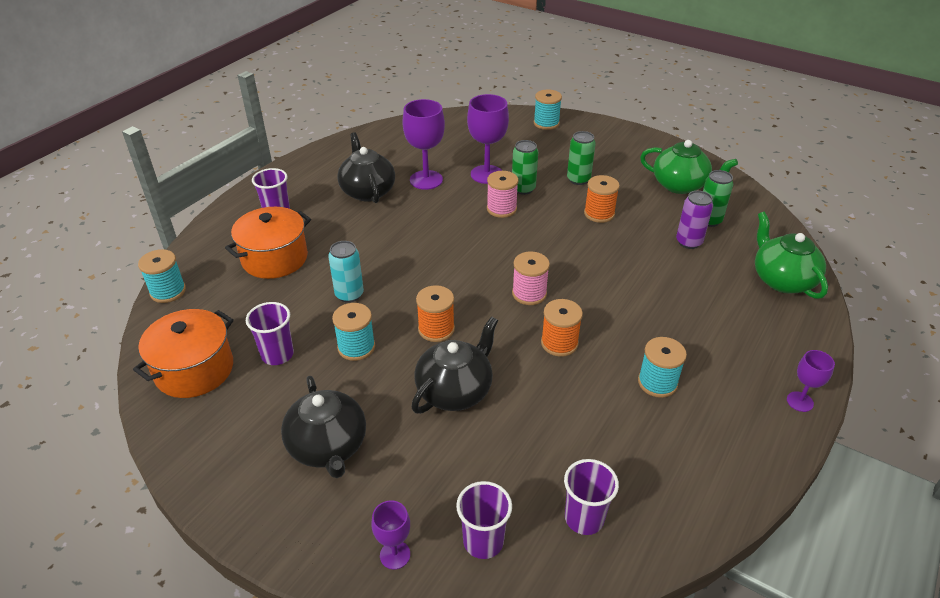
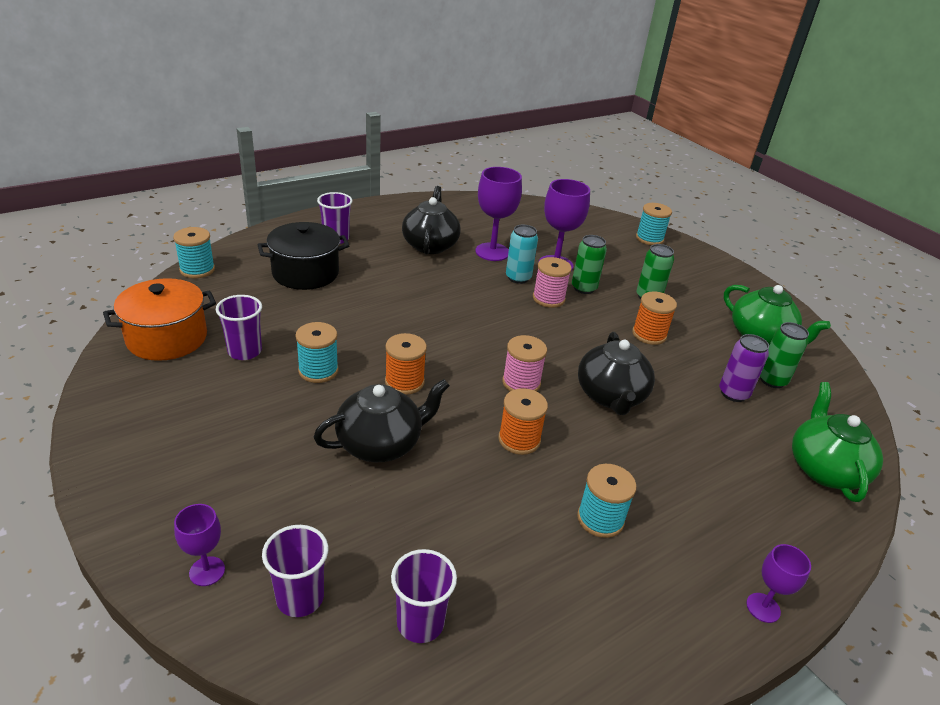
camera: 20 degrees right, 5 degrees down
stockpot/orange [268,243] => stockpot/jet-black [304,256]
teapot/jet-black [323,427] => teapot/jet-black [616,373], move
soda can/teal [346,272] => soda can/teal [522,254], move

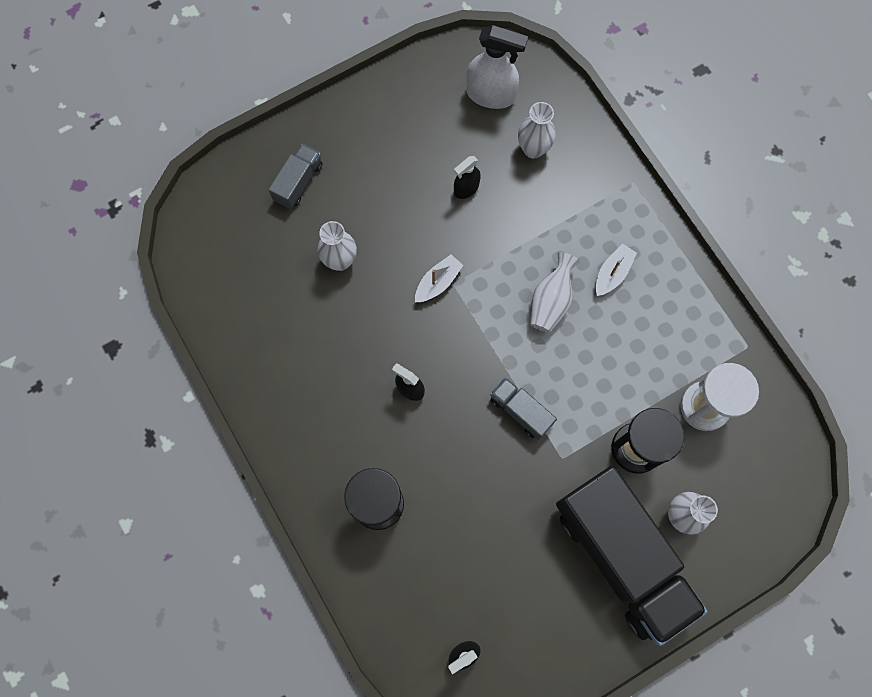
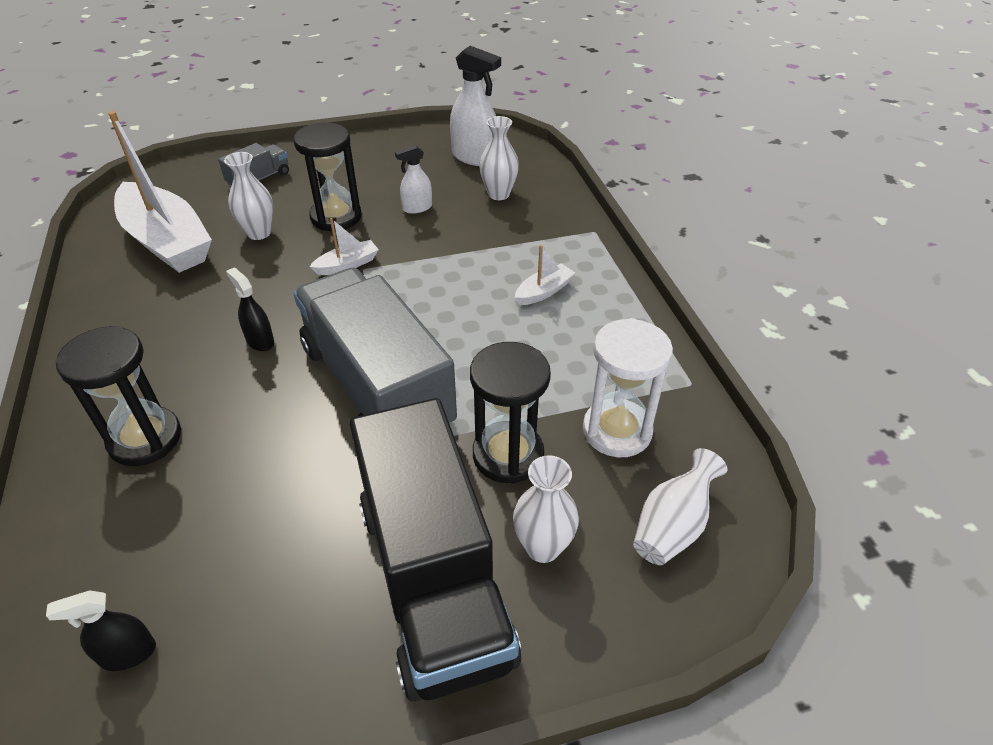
camera: 15 degrees right, 30 degrees down
spray bottle/jet-black [467,177] => spray bottle/pure white [413,179]
truck/ash-grey [523,408] => truck/ash-grey [375,345], x2.36
flower vase/pure white [555,292] => flower vase/pure white [680,506], move
nothing => toy boat/pure white [160,192]
nothing => sand timer/jet-black [327,177]

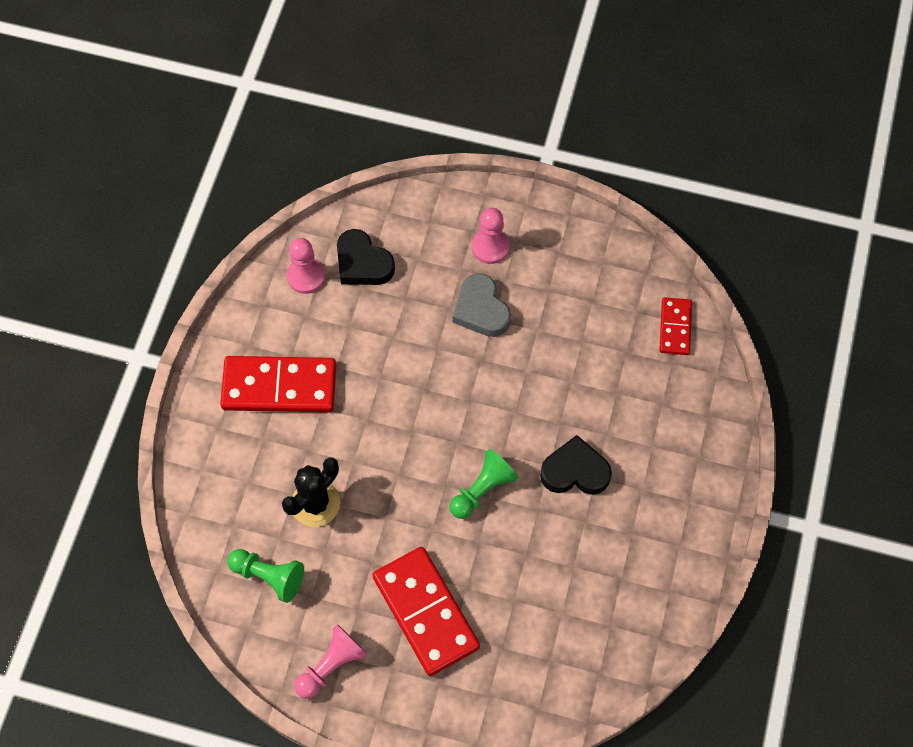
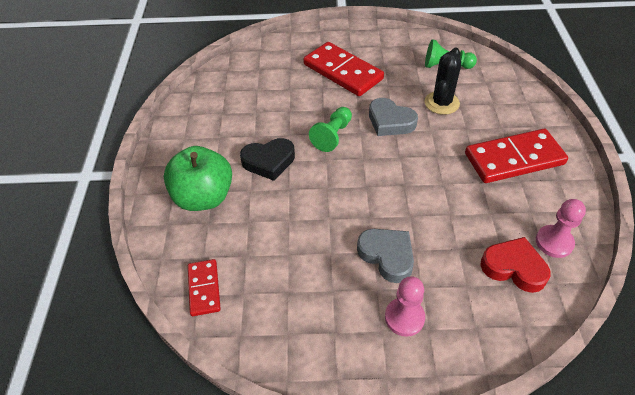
camera: 165 degrees right, 15 degrees down
game pawn/pink [331,661] => nothing
heart shape/jet-black [366,257] => heart shape/scarlet [515,265]
nothing => apple/emerald [198,178]
nothing => heart shape/ash-grey [393,117]

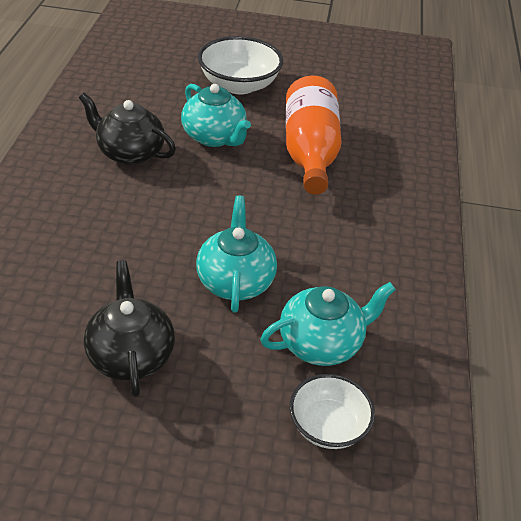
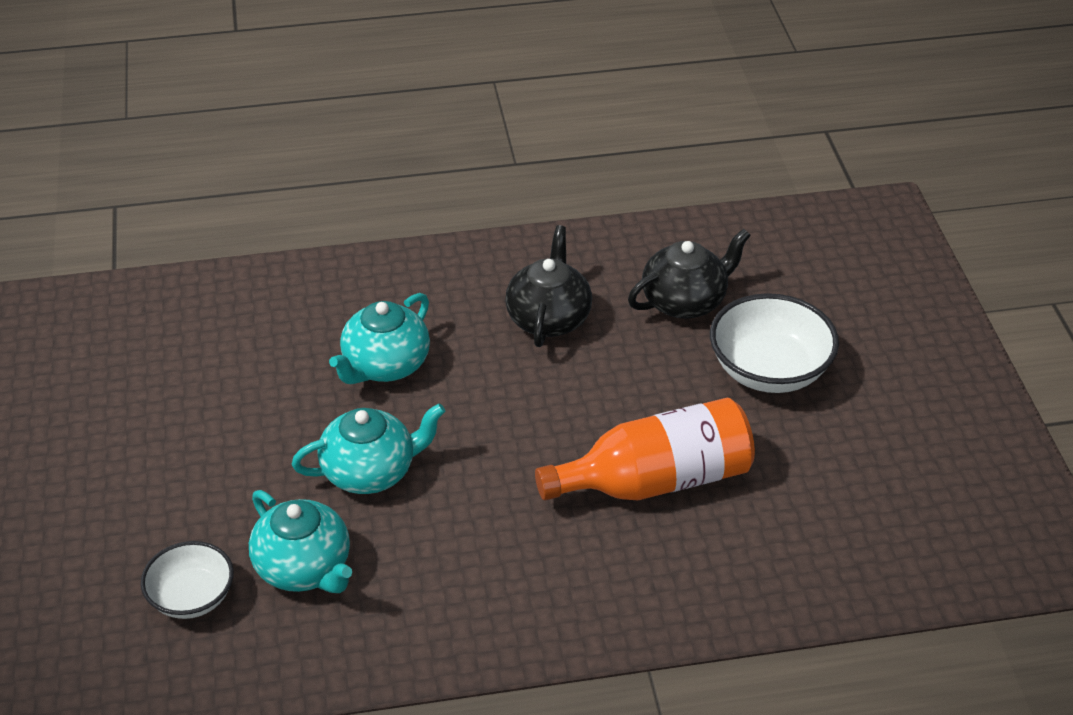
camera: 75 degrees right, 0 degrees up
teapot/jet-black [129,328] => teapot/jet-black [689,274], move
teapot/teal [216,115] => teapot/teal [379,338], move

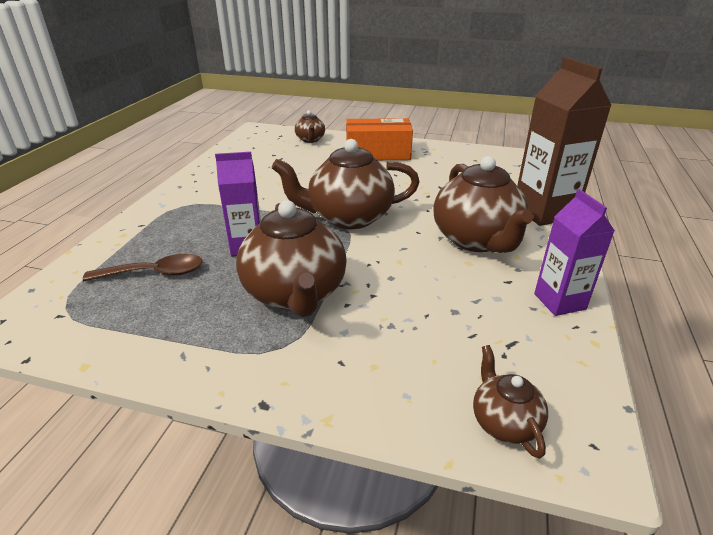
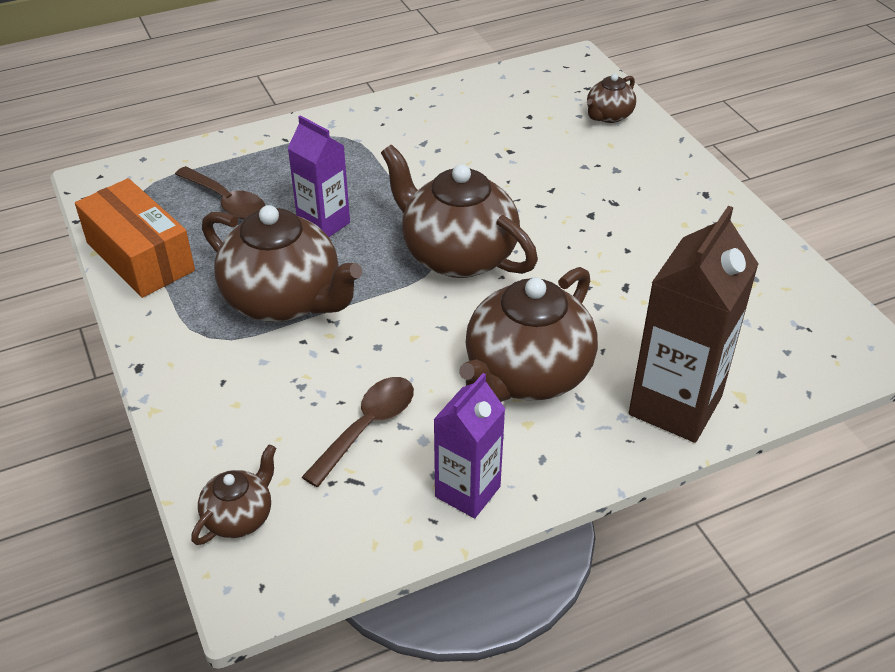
camera: 50 degrees right, 10 degrees up
teapot/brown [291,258] => teapot/brown [282,263], 90 degrees counterclockwise
package/orange [379,139] => package/orange [135,238], move
nothing => teaspoon/brown [358,432]

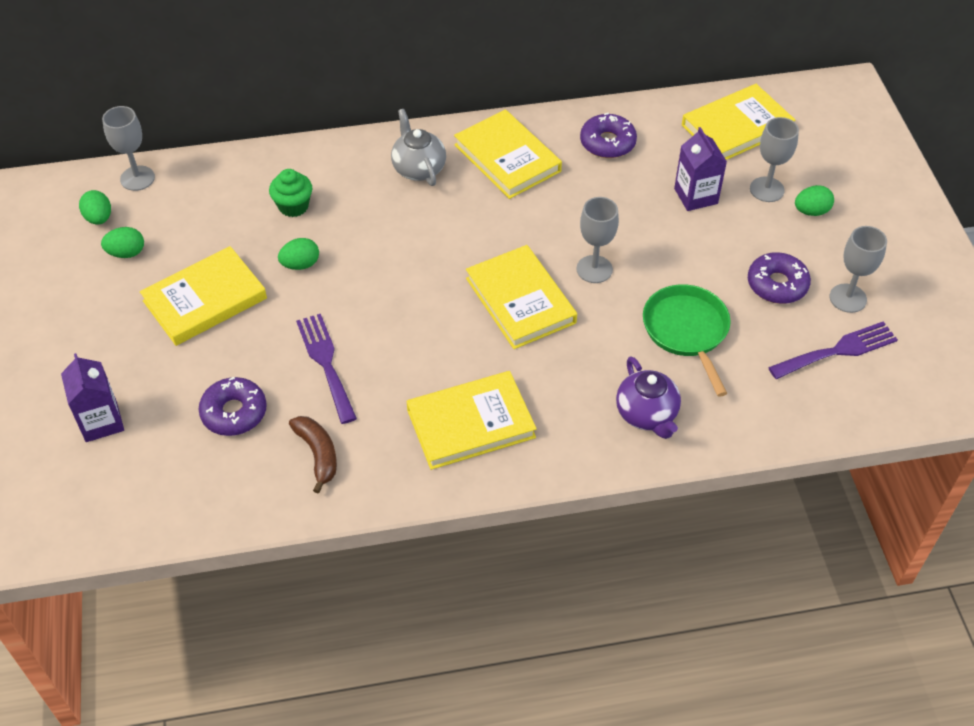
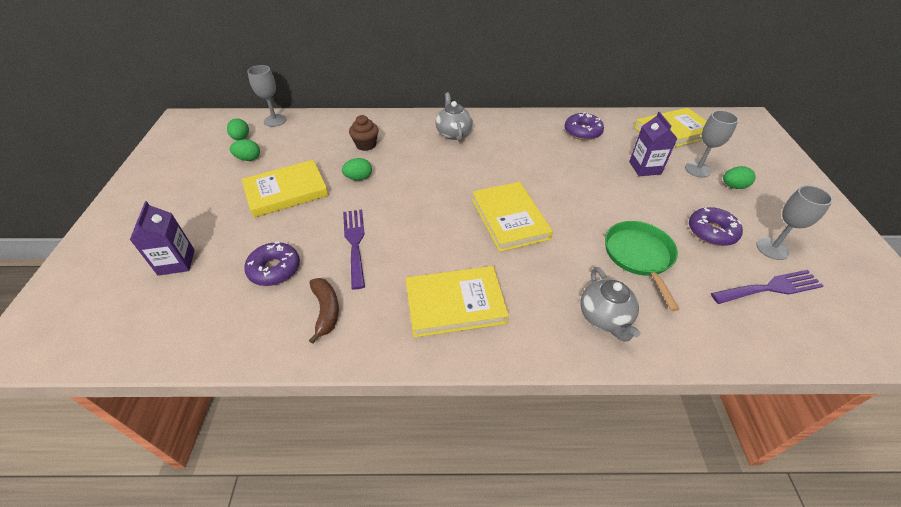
camera: 10 degrees right, 5 degrees down
cupcake/emerald [291,193] => cupcake/brown [364,133]
hardcover/yellow [508,154] => nothing
goblet/ash-grey [598,240] => nothing
teapot/royal purple [648,398] => teapot/ash-grey [610,304]

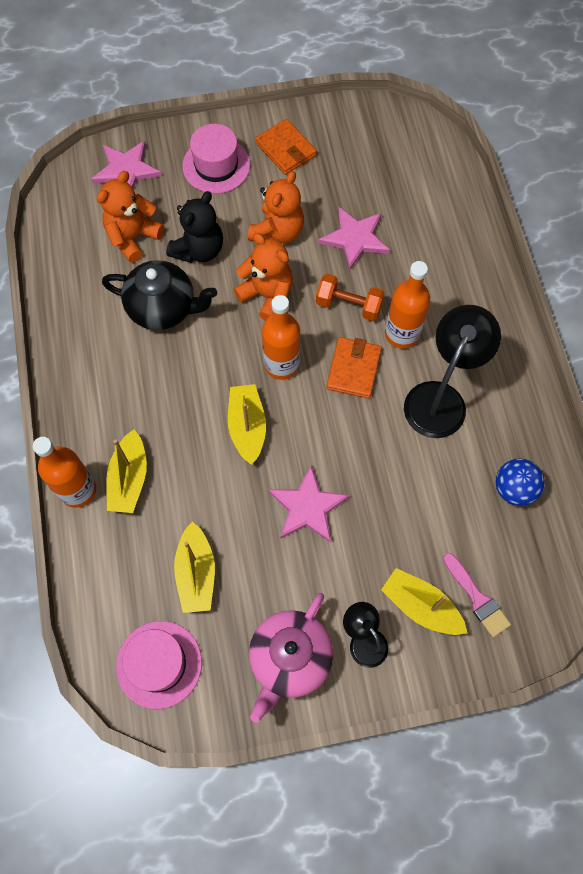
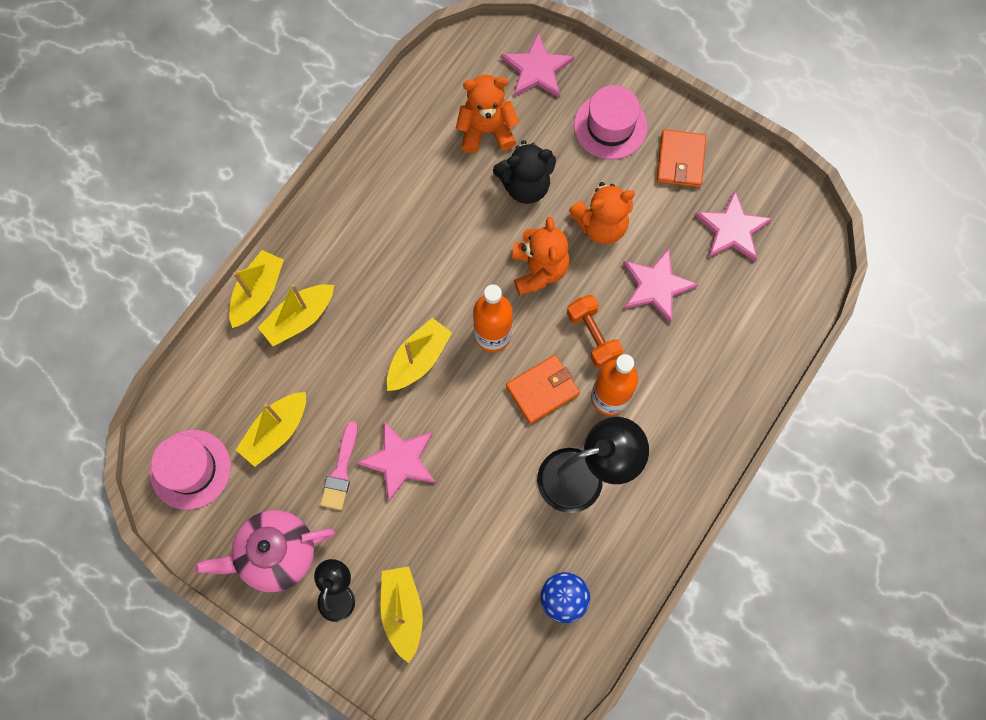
camera: 45 degrees right, 5 degrees up
flask/orange [64,472] => toy boat/yellow [256,289]
teapot/jet-black [159,295] => nothing
paint brush/pink [477,595] => paint brush/pink [339,465], move
nothing => five-pointed star/pink [734,226]

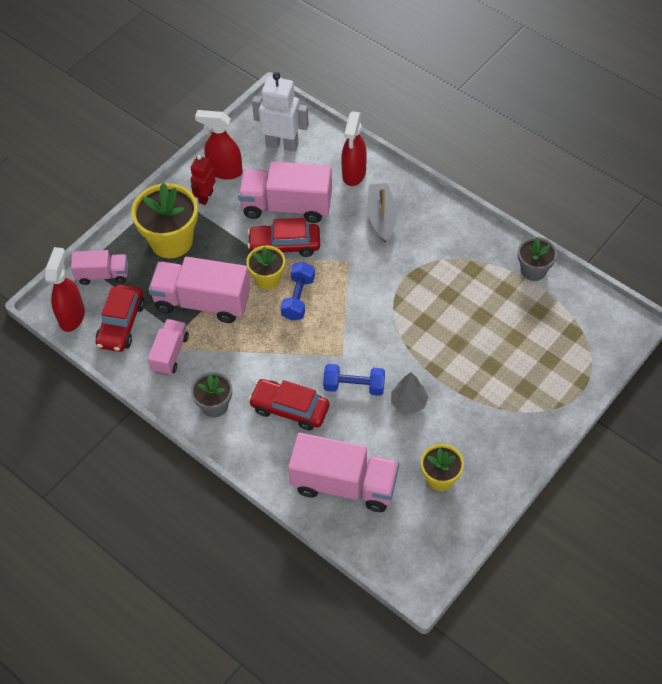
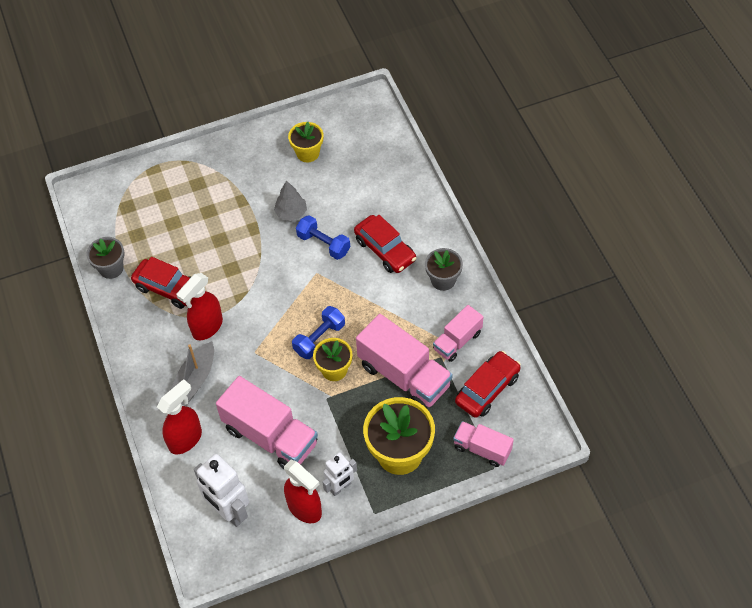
camera: 150 degrees left, 0 degrees up
spray bottle/scarlet [65,289] => spray bottle/scarlet [199,306], move
robot/scarlet [203,180] => robot/pure white [339,474]
car/scarlet [284,237] => car/scarlet [161,283], move
truck/pink [343,472] => nothing

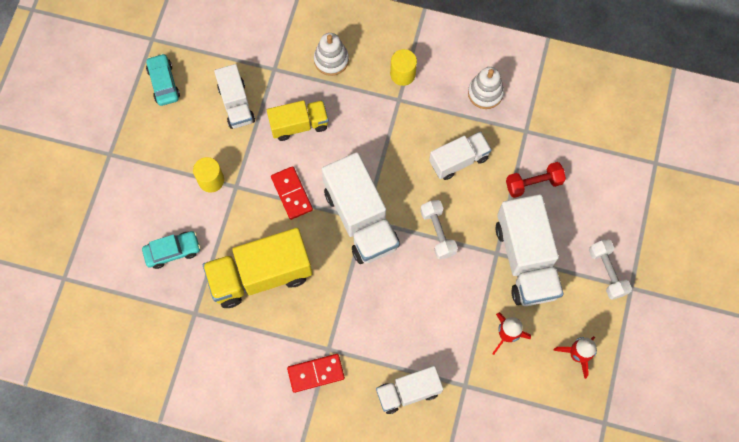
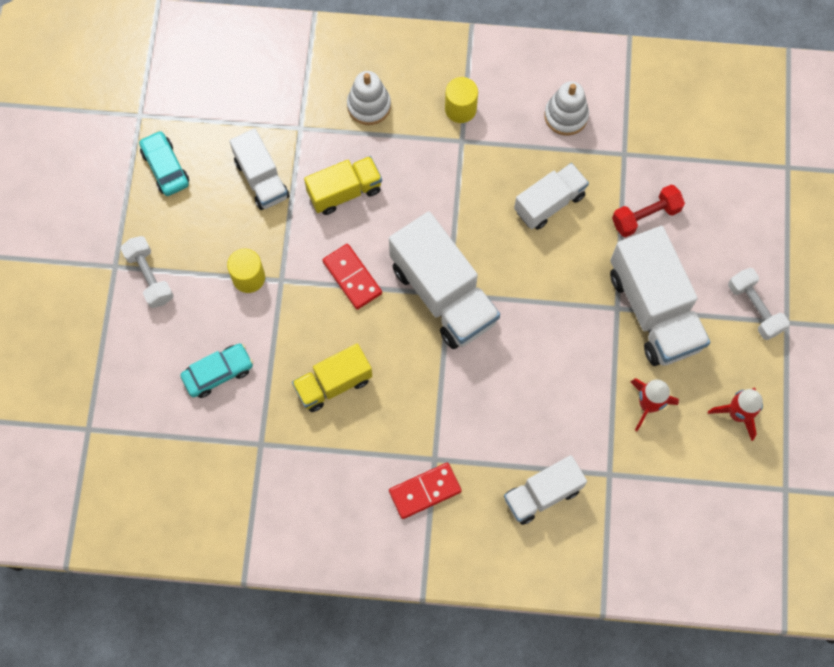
camera: 10 degrees left, 0 degrees up
truck/yellow [257,268] => truck/yellow [332,378], x0.60
hand weight/pure white [439,229] => hand weight/pure white [147,272], move

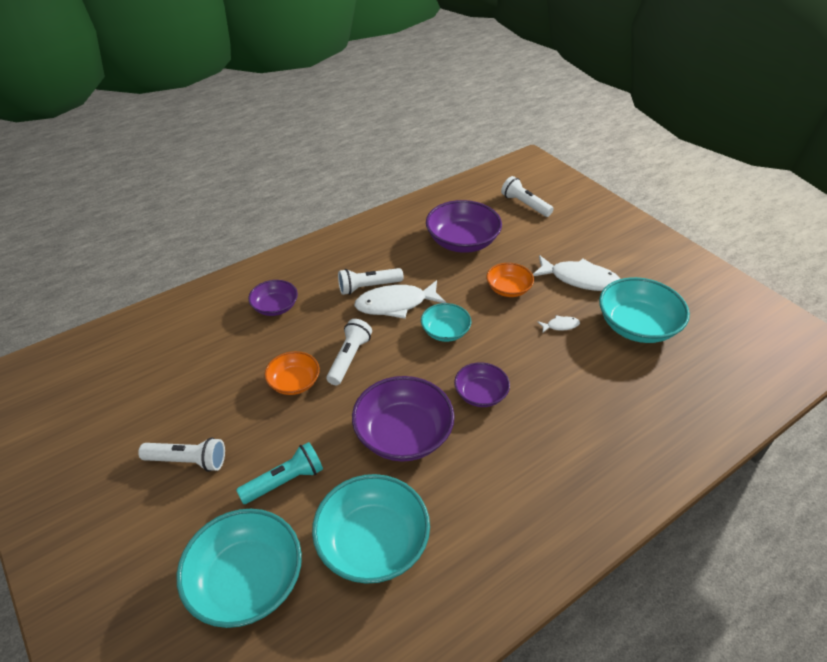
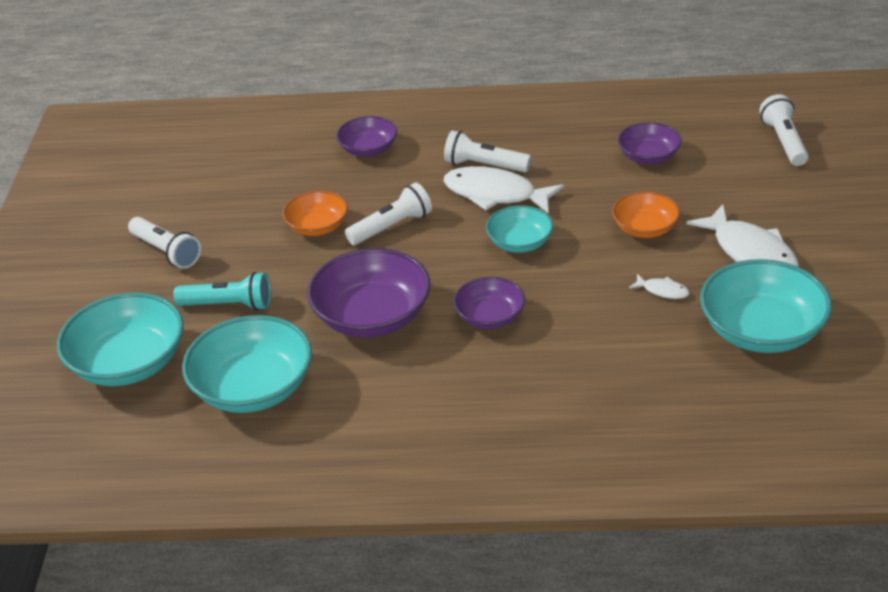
camera: 40 degrees right, 5 degrees down
serving bowl/royal purple [464,226] => serving bowl/royal purple [649,143], x0.58

